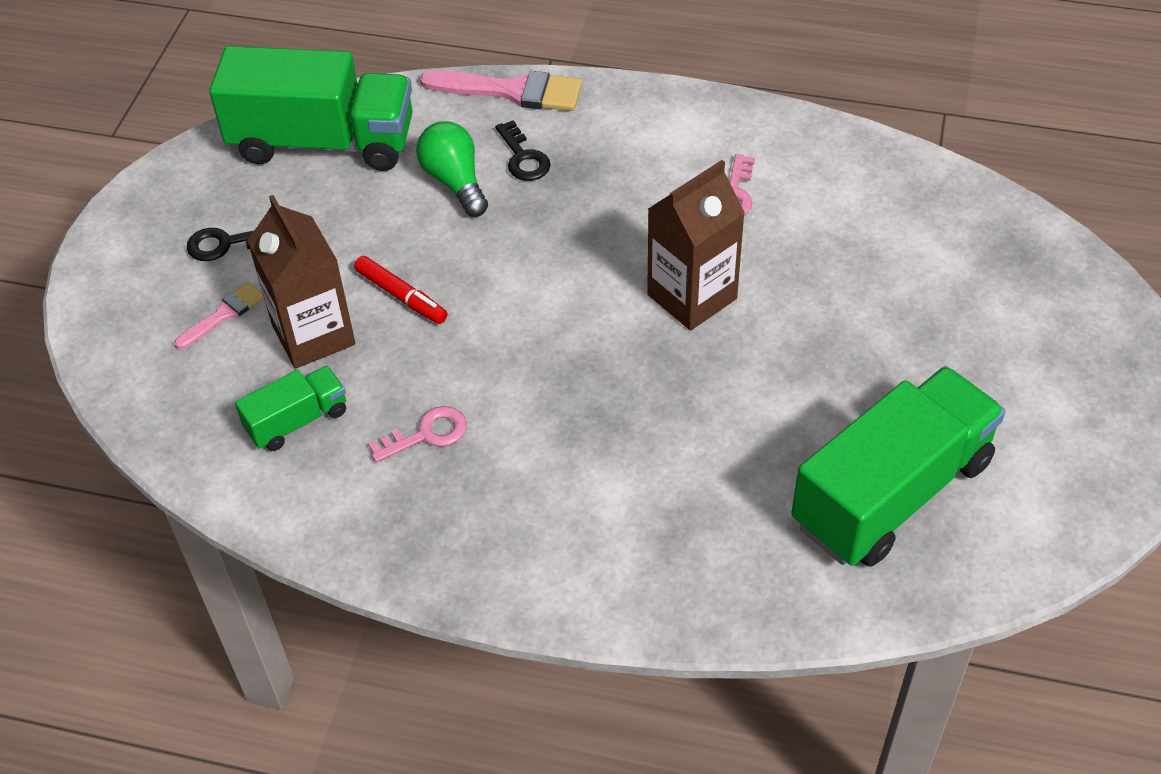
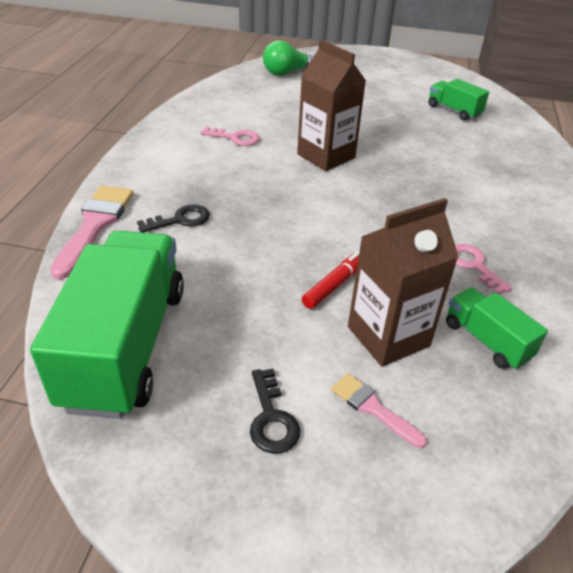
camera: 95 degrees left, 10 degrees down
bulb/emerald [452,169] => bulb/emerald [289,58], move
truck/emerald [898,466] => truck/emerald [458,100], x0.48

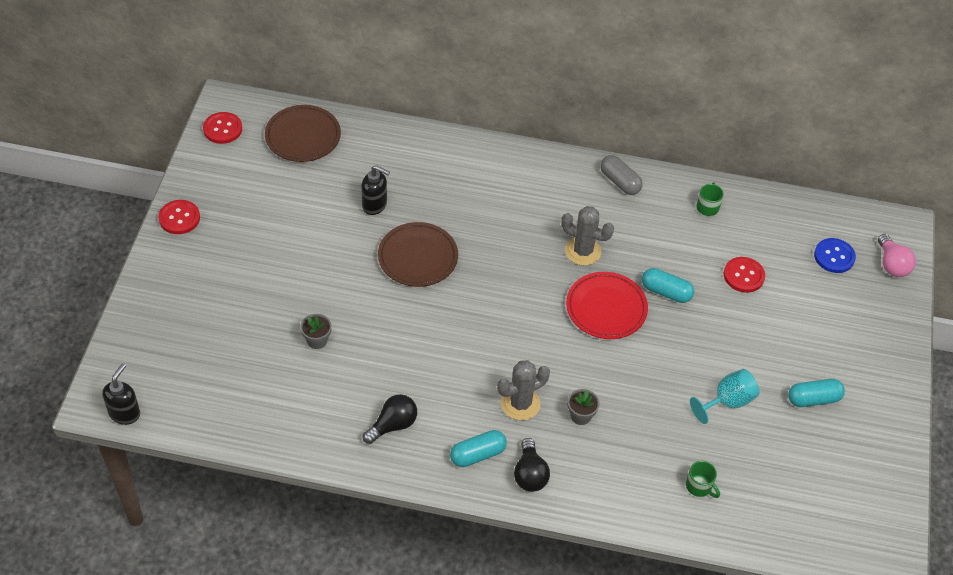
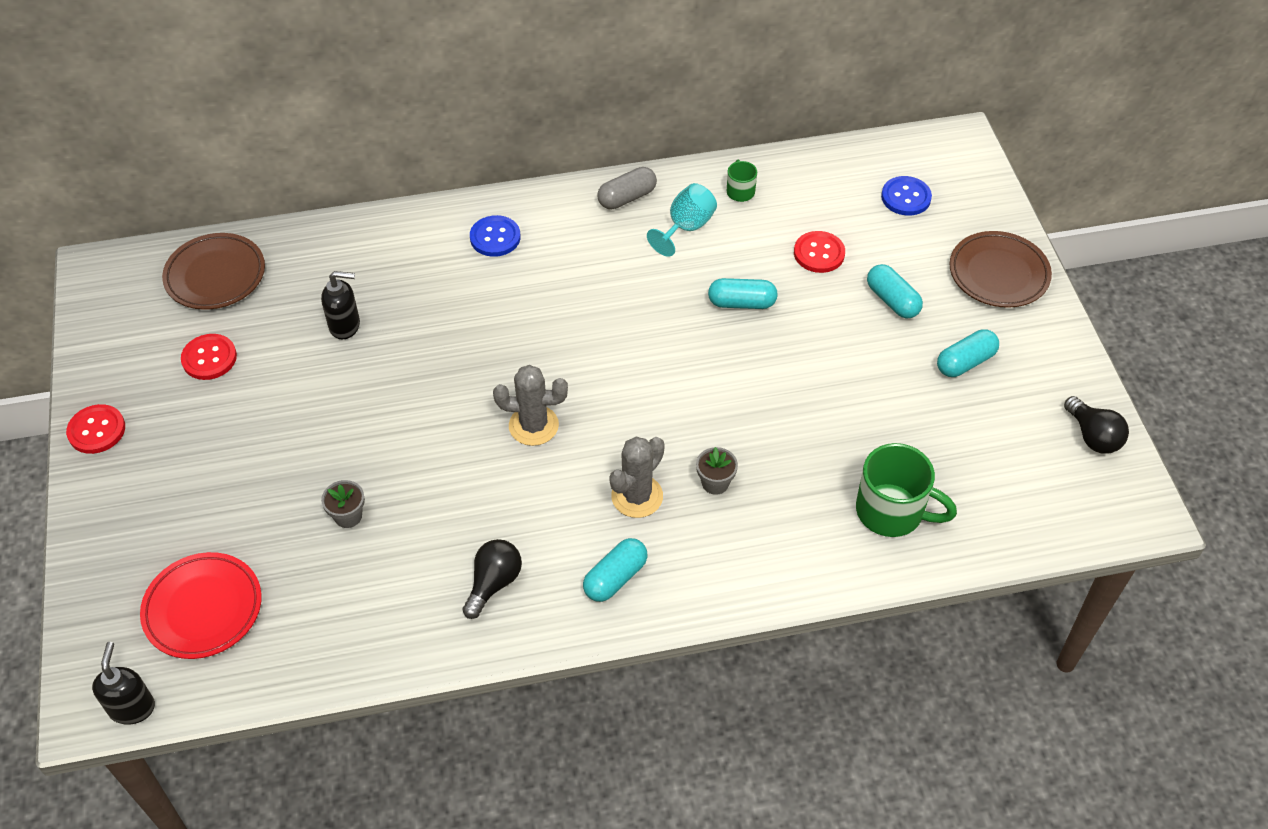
camera: 20 degrees left, 0 degrees up
button/scarlet [222,128] => button/scarlet [209,357], move
flat dish/brown [418,254] => flat dish/brown [1000,269], move
bulb/jet-black [532,465] => bulb/jet-black [1096,425], move
cactus/ash-grey [587,236] => cactus/ash-grey [530,405], move
flat dish/scarlet [607,305] => flat dish/scarlet [201,605], move
pill/ash-grey [621,175] => pill/ash-grey [627,188], 60 degrees counterclockwise
tea mug/emerald [703,479] => tea mug/emerald [906,490], x1.98
goblet/teal [724,396] => goblet/teal [682,220], move
bulb/pink [897,255] => nothing
nothing => button/cobalt [495,236]
nothing => pill/teal [895,291]

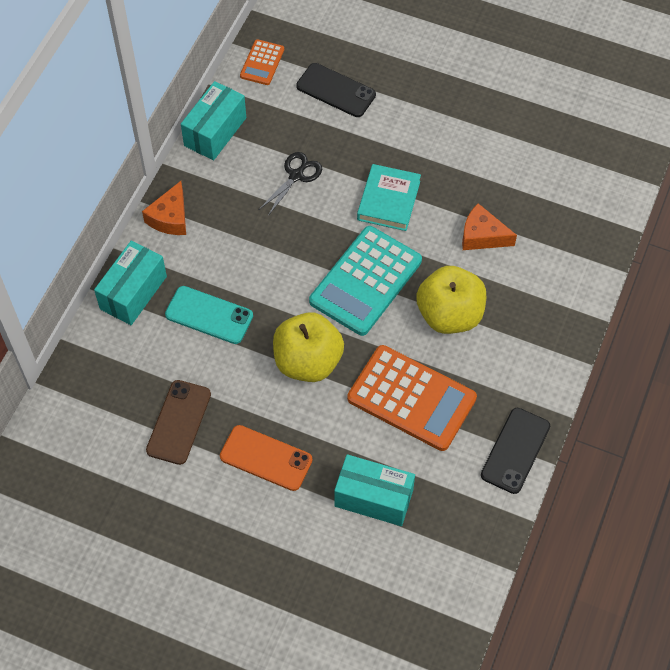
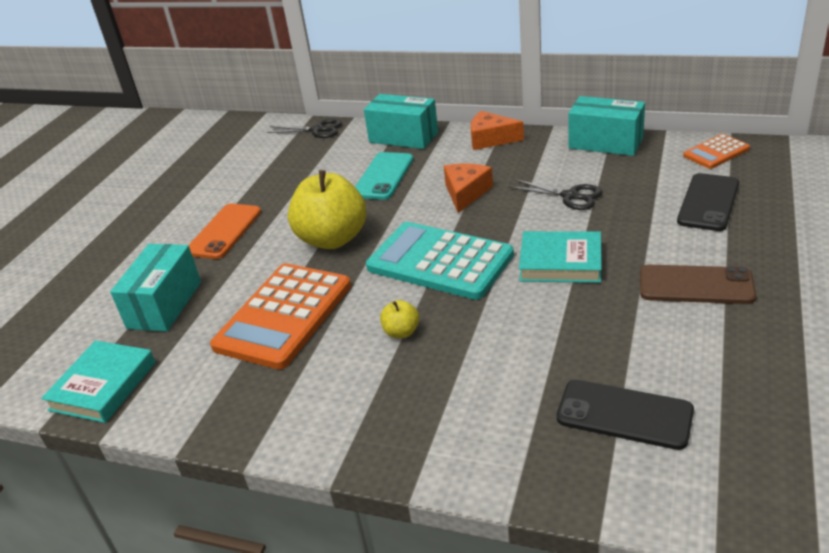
camera: 90 degrees right, 25 degrees down
phone/brown [178,422] => phone/brown [698,284], move
pocket calculator/orange [262,62] => pocket calculator/orange [716,151], 45 degrees counterclockwise
apple/yellow [451,300] => apple/yellow [399,319], x0.43
cheese/orange [489,226] => cheese/orange [468,188], move
phone/jet-black [515,451] => phone/jet-black [625,415], move
nothing => hardcover/teal [98,381]
nothing => pair of scissors/jet-black [304,128]

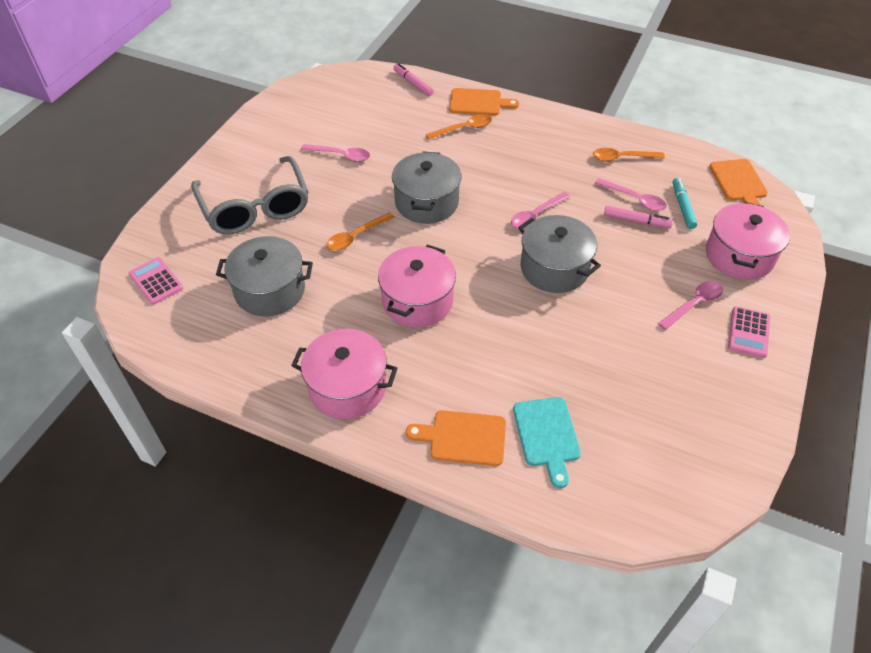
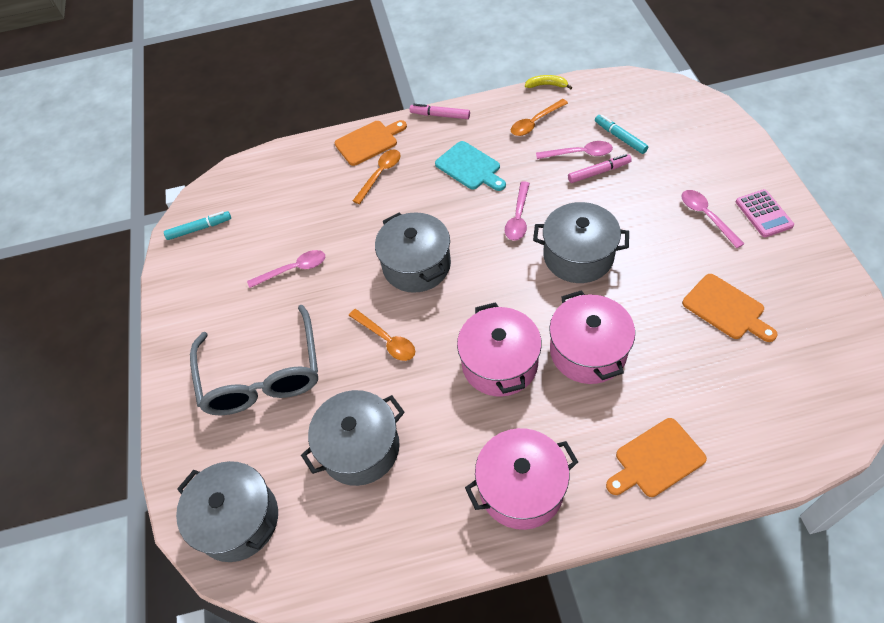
camera: 30 degrees left, 5 degrees up
pocket calculator/pink [156,281] => stockpot/ash-grey [227,511]
spectacles/ash-grey [249,195] => spectacles/ash-grey [254,360], 45 degrees clockwise
teaspoon/orange [360,231] => teaspoon/orange [381,335], 60 degrees counterclockwise
felt pen/pink [414,79] => felt pen/pink [440,111], move
cutting board/teal [547,442] => cutting board/teal [470,166], move
teaspoon/pink [690,305] => teaspoon/pink [712,219], 45 degrees counterclockwise
stockpot/pink [748,241] => stockpot/pink [592,337], move
cutting board/orange [738,182] => cutting board/orange [729,308], move
nothing => felt pen/teal [197,225]
nothing => banana fruit/yellow [548,82]

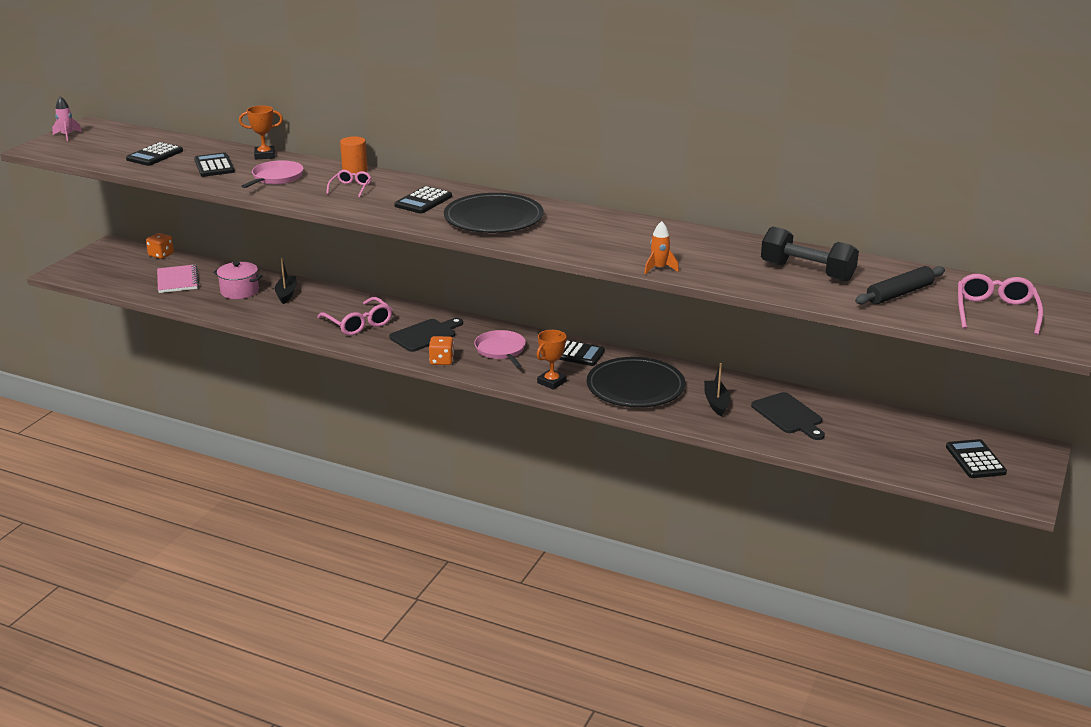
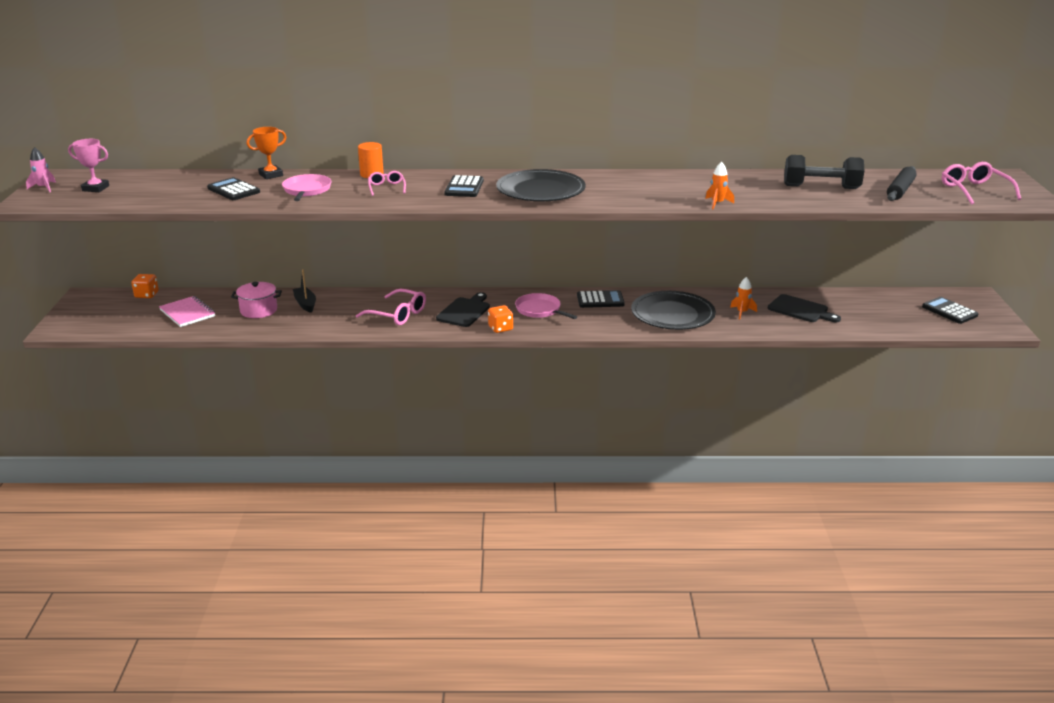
camera: 25 degrees left, 0 degrees up
pocket calculator/jet-black [154,154] => nothing
prize cup/orange [552,360] => nothing
toy boat/jet-black [717,389] => spaceship/orange [743,298]
nothing => prize cup/pink [88,165]

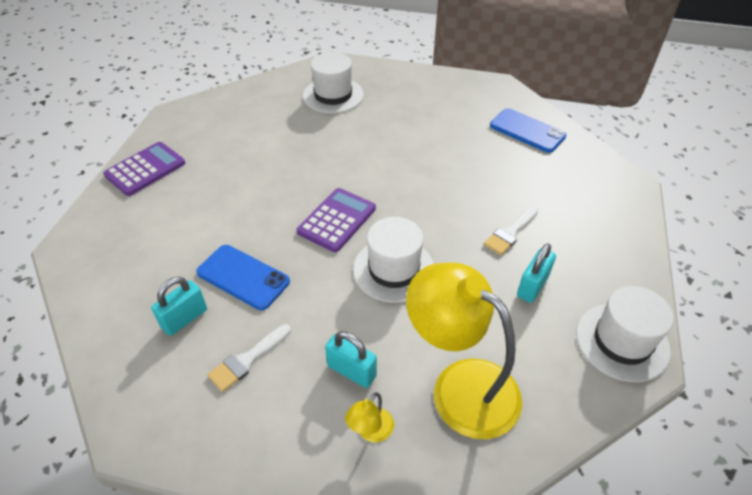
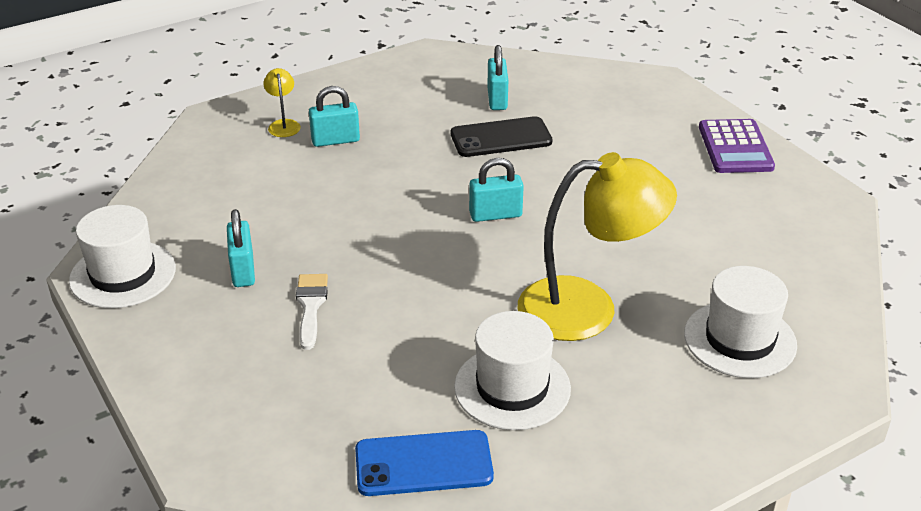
camera: 135 degrees right, 10 degrees down
phone/cobalt [243,277] => phone/jet-black [502,136]
paint brush/pure white [249,358] => nothing
pocket calculator/royal purple [336,220] => lock/teal [496,190]
tall hat/pure white [393,260] => tall hat/pure white [512,370], move
lamp/yellow [464,350] => lamp/yellow [597,246], move

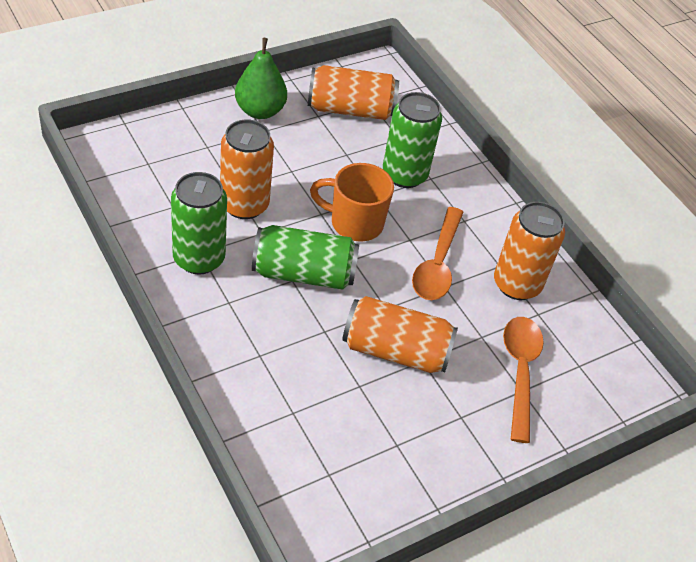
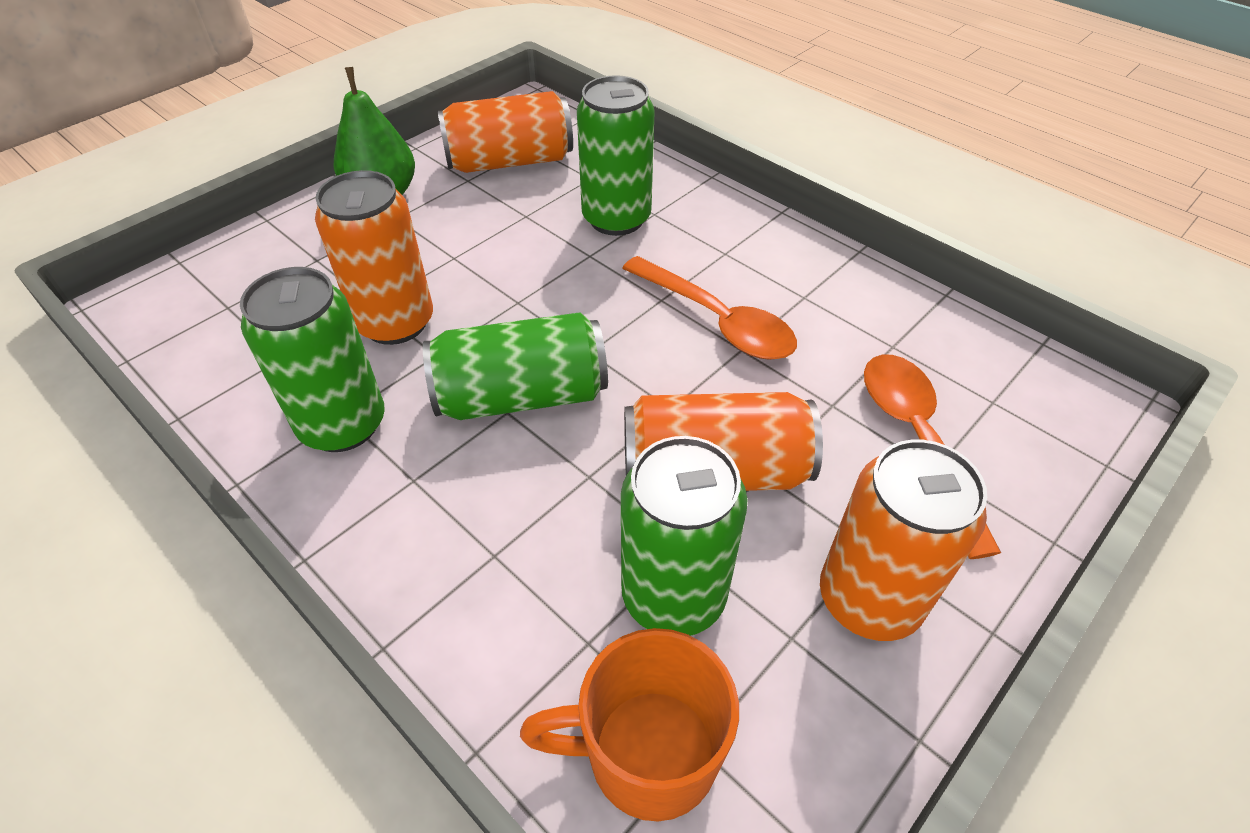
camera: 10 degrees left, 0 degrees up
tea mug/orange [352,202] => tea mug/orange [629,724], move
teaspoon/orange [437,253] => teaspoon/orange [709,308], 45 degrees counterclockwise
soda can/orange [529,251] => soda can/orange [903,540], move
nothing => soda can/emerald [684,536]

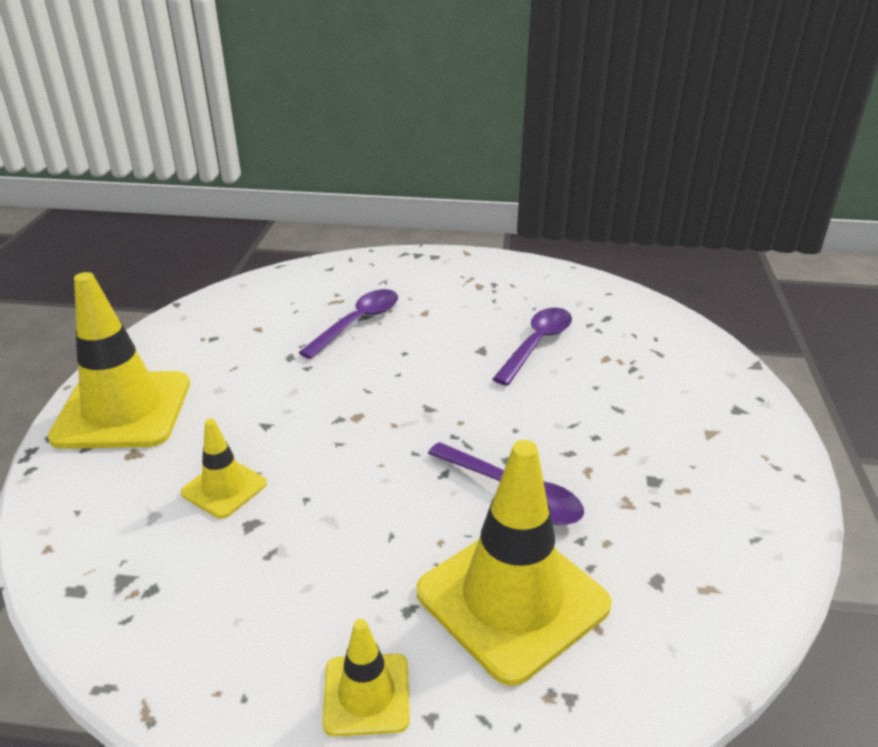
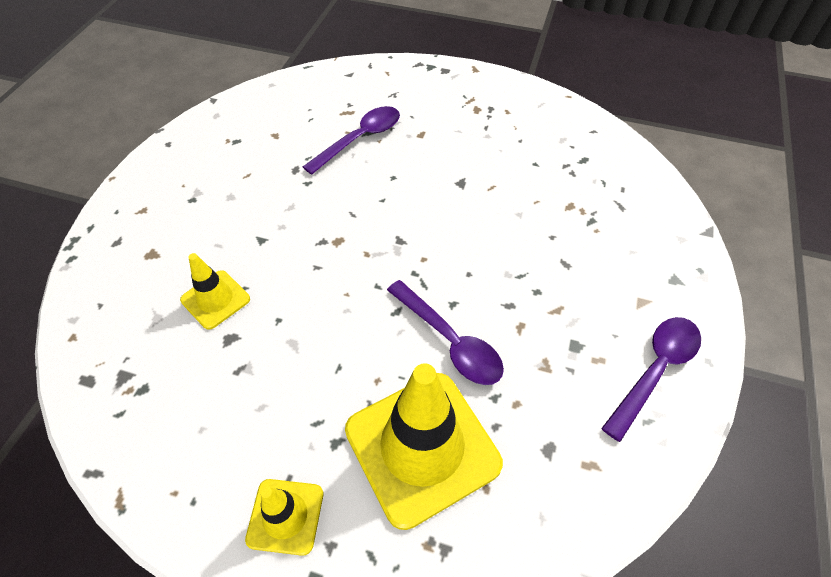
camera: 10 degrees right, 20 degrees up
traffic cone/yellow [119,360] => nothing
teaspoon/royal purple [532,347] => teaspoon/royal purple [651,379], move

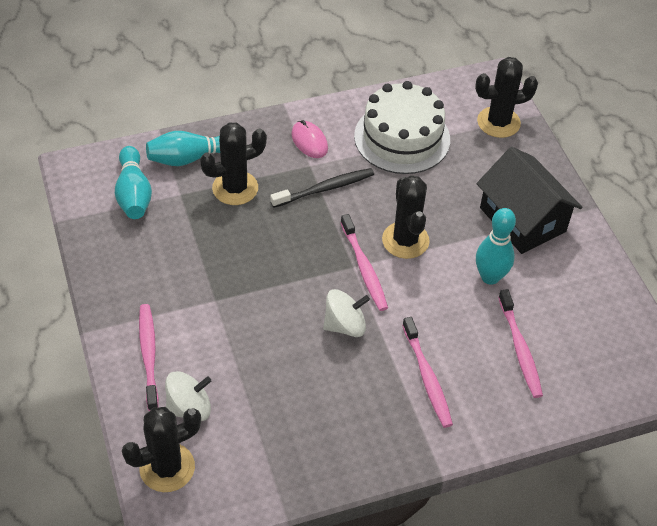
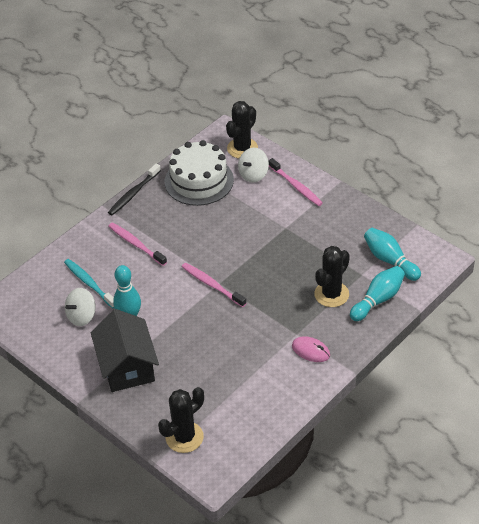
camera: 155 degrees right, 5 degrees down
toothbrush/jet-black [322,188] => toothbrush/jet-black [134,189], move
spinning top/pure white [346,313] => spinning top/pure white [80,307], move
layer cake/pure white [402,127] => layer cake/pure white [199,173], move
cactus/jet-black [406,217] => nothing
toy house/jet-black [529,200] => toy house/jet-black [125,350], 45 degrees clockwise
toothbrush/pink [520,343] => toothbrush/teal [89,283]

